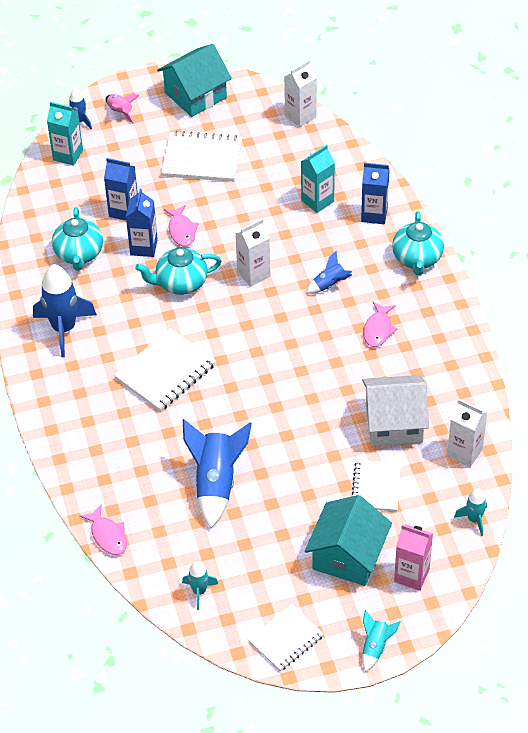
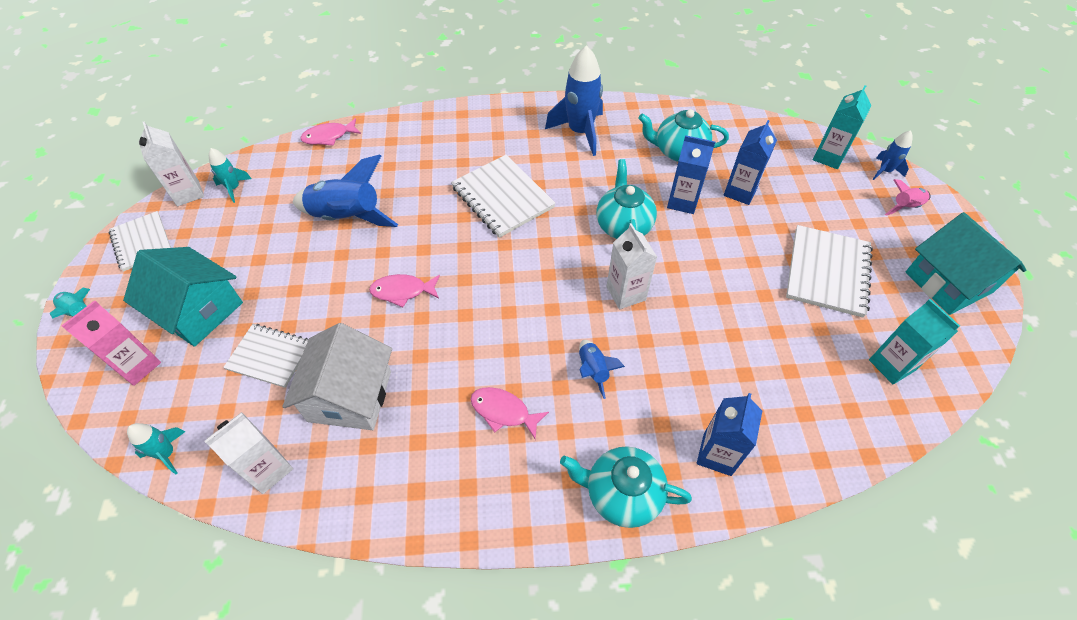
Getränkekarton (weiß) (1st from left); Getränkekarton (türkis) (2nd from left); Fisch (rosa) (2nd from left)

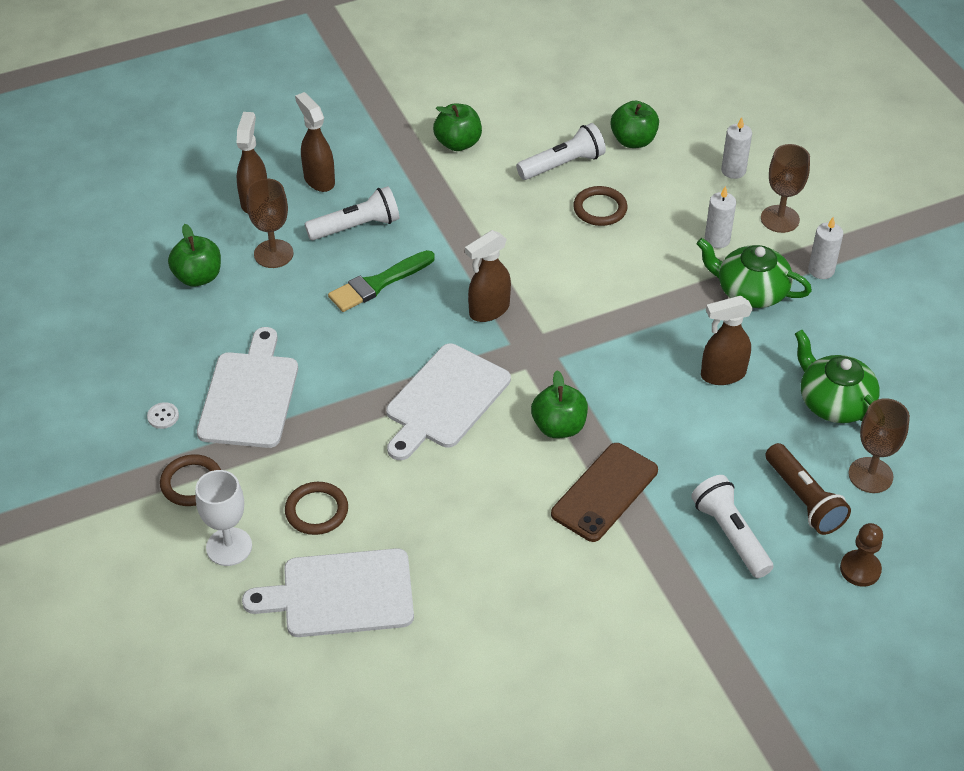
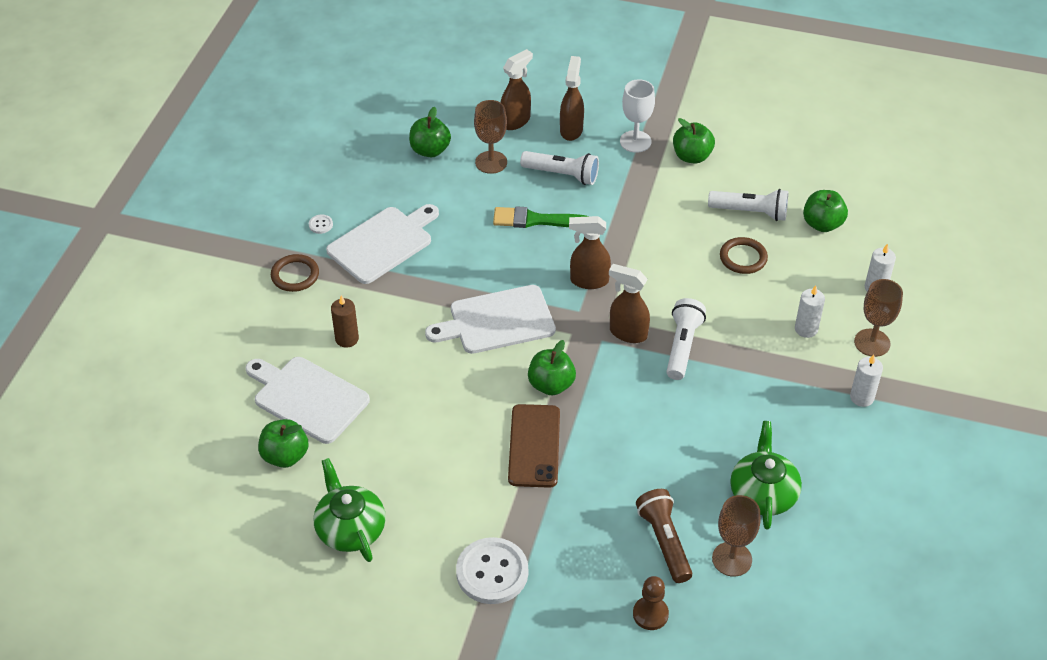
Teekanne (grün) (1st from left); Sprühflasche (braun) (4th from left); Handy (braun); Taschenlampe (braun); Kelch (weiß); Taschenlampe (weiß) (2nd from left); Kerze (braun); Apfel (grün) (1st from left); Knopf (weiß) (2nd from left)

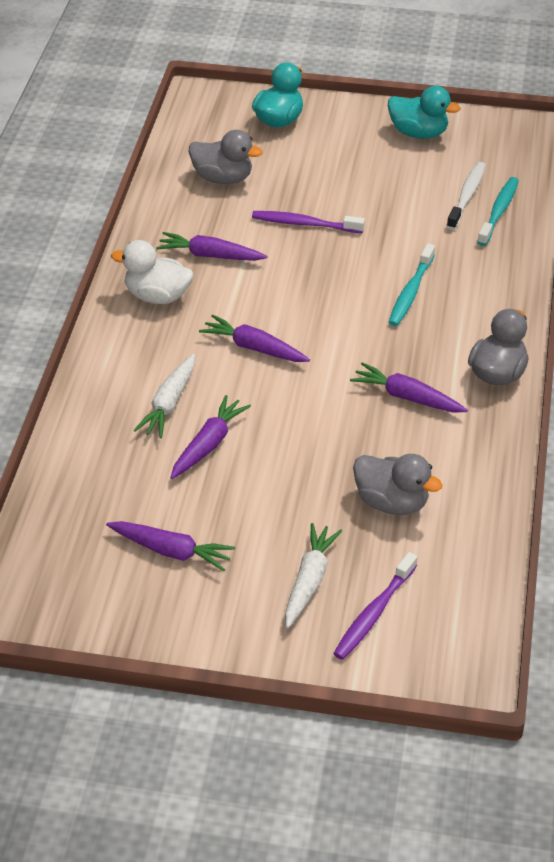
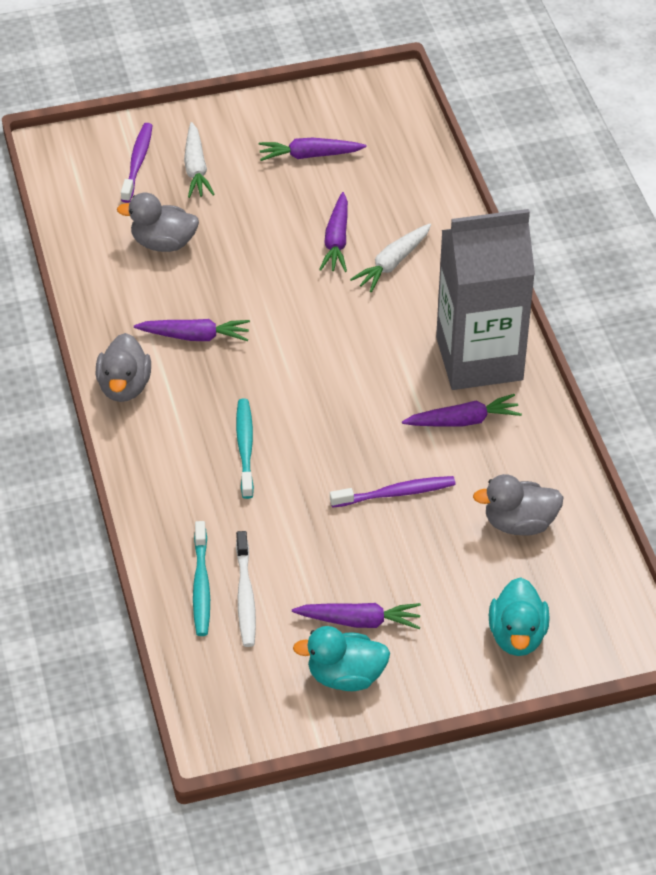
Getränkekarton (grau); Karotte (lila) (4th from left); Karotte (weiß) (2nd from left)

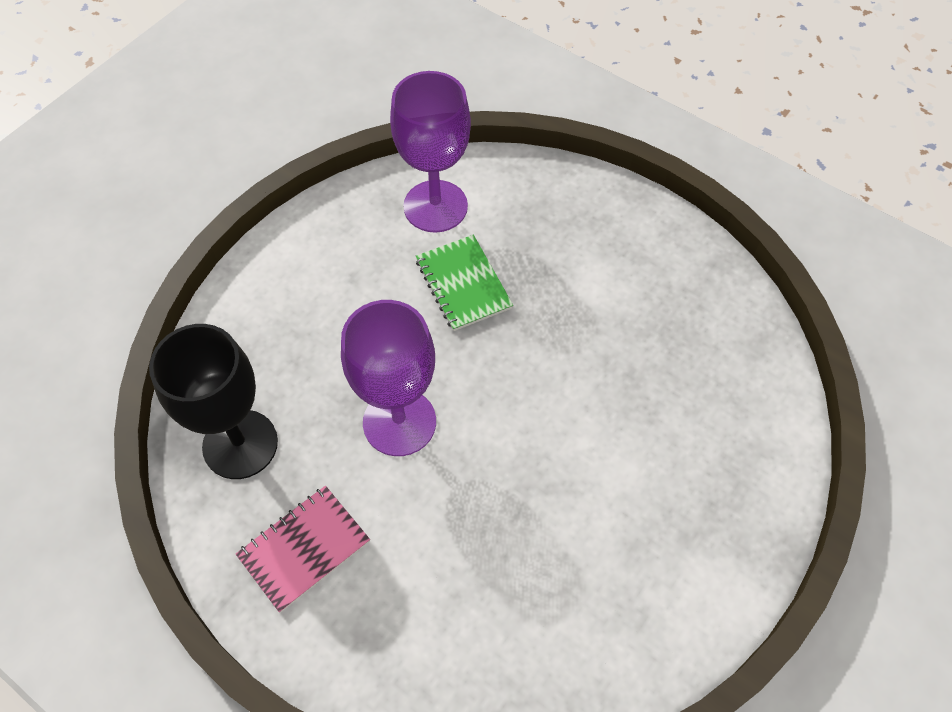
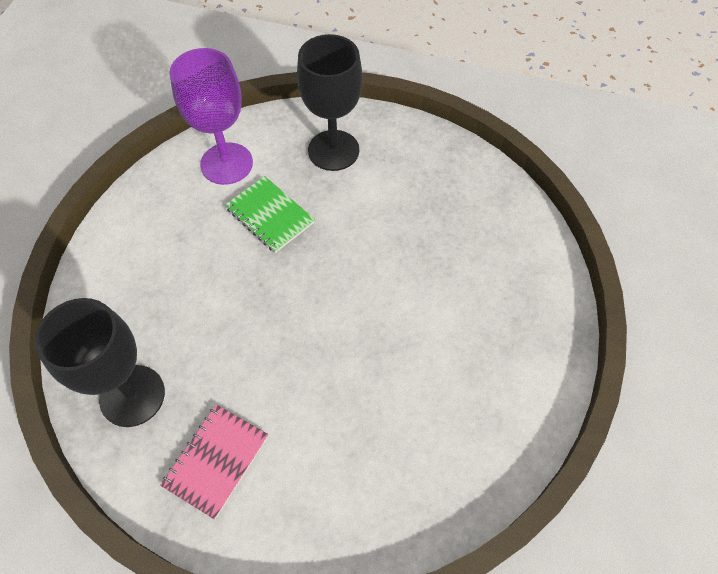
Kelch (lila) (1st from left in the first image); Kelch (schwarz) (2nd from left)

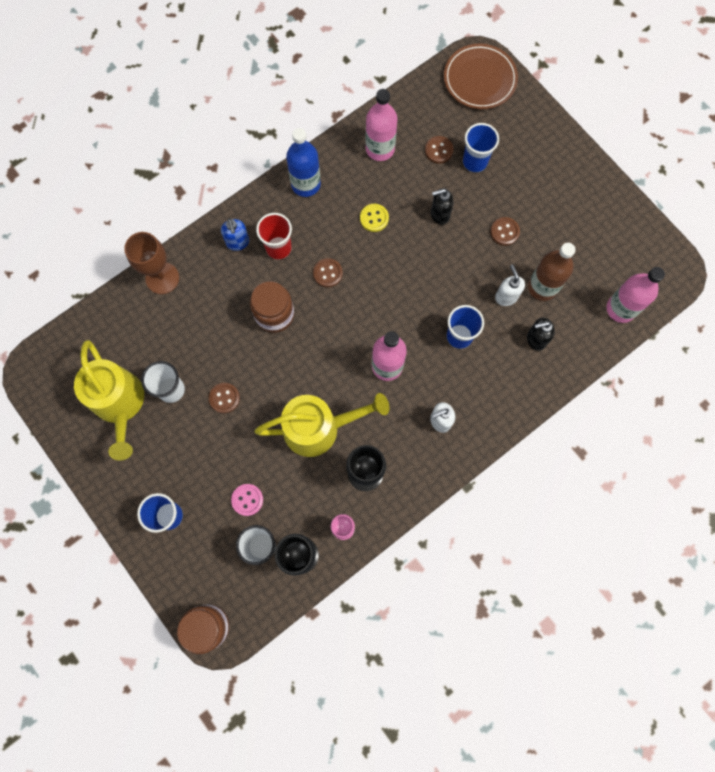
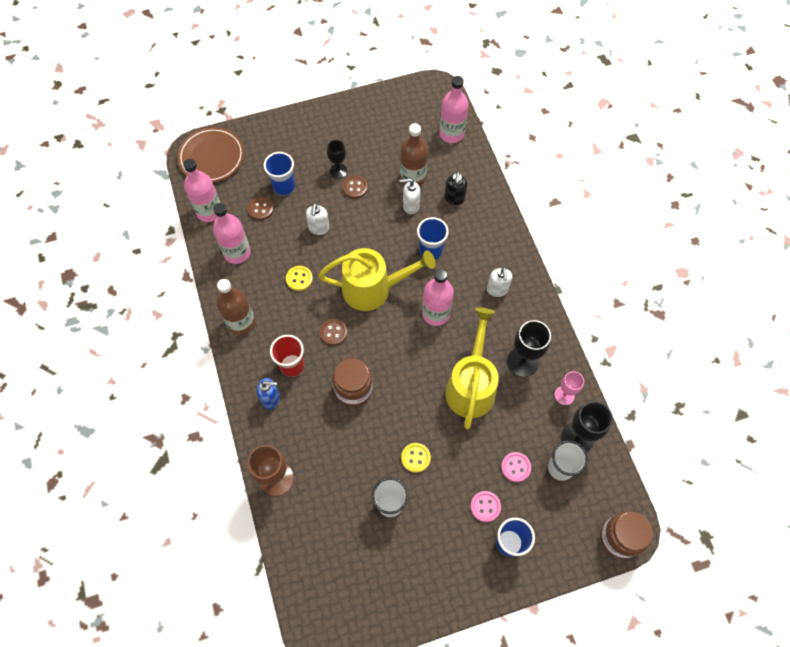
Flasche (braun) (1st from left); Seifenspender (weiß) (1st from left); Gießkanne (gelb) (1st from left); Knopf (gelb) (2nd from left); Kelch (schwarz) (1st from left); Flasche (rosa) (1st from left); Knopf (rosa) (1st from left)

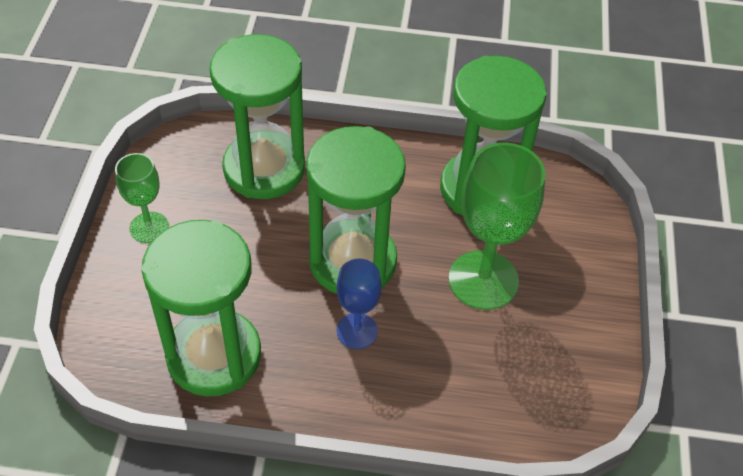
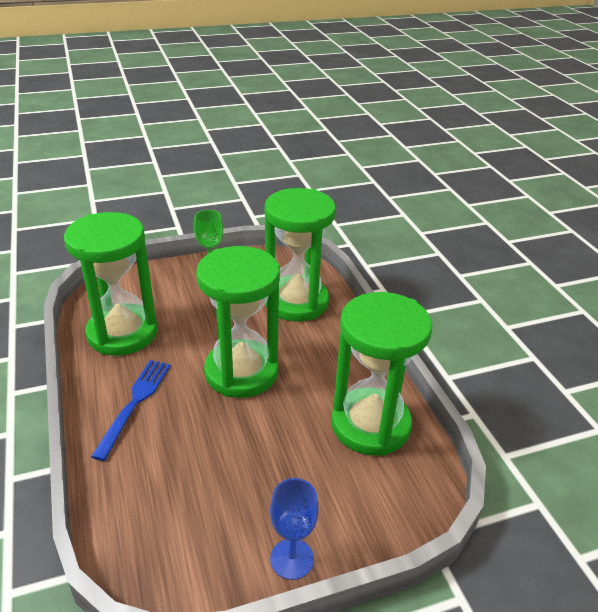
Kelch (grün) (2nd from left in the first image); Kelch (blau); Gabel (blau)

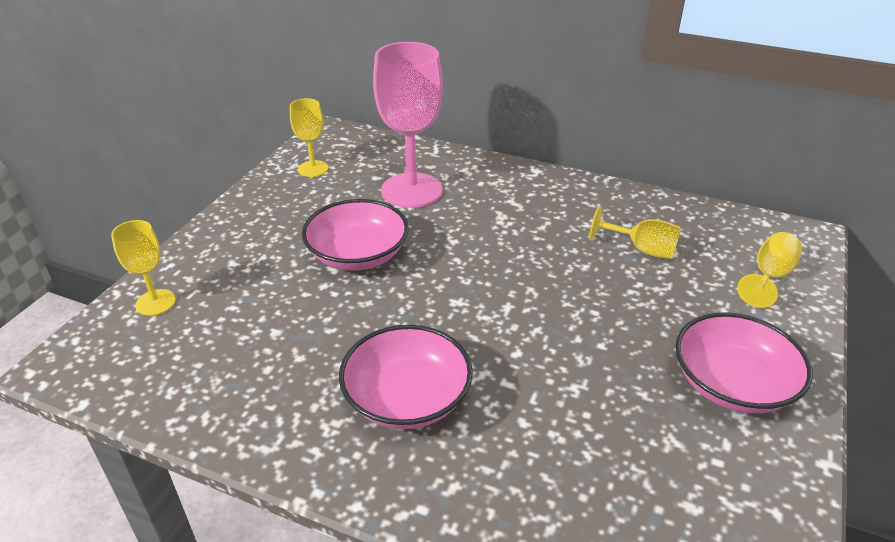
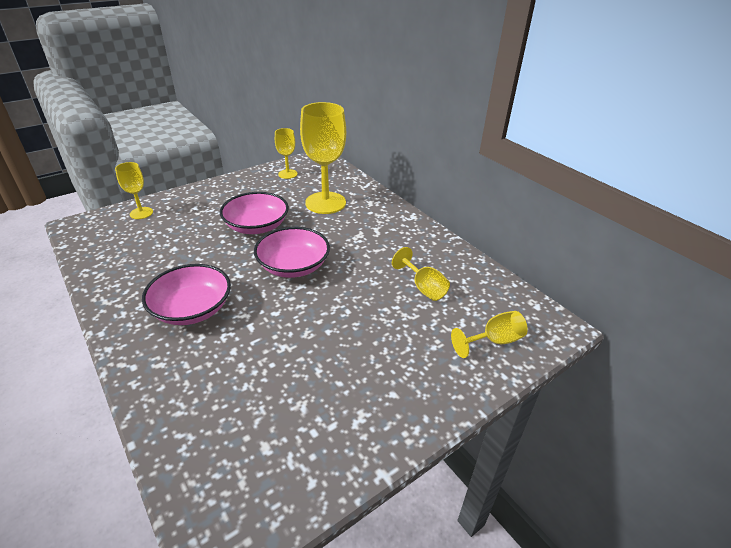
Kelch (gelb) (3rd from left); Schüssel (rosa) (3rd from left)

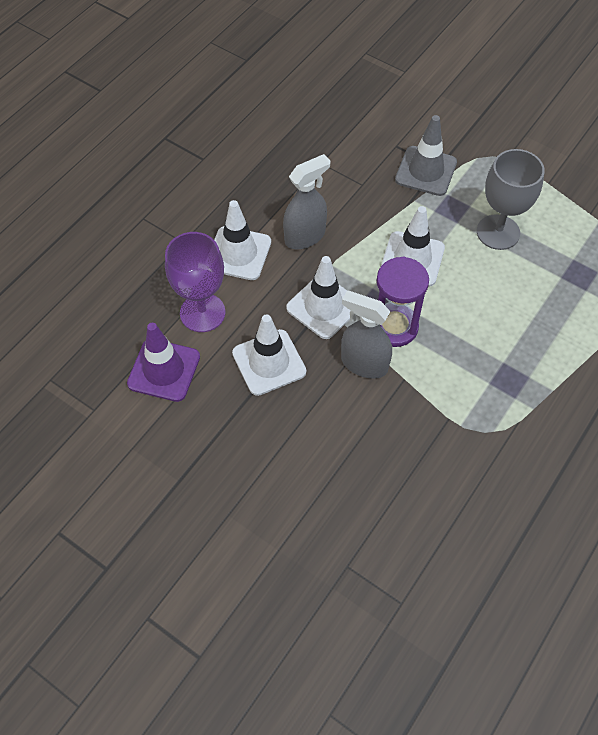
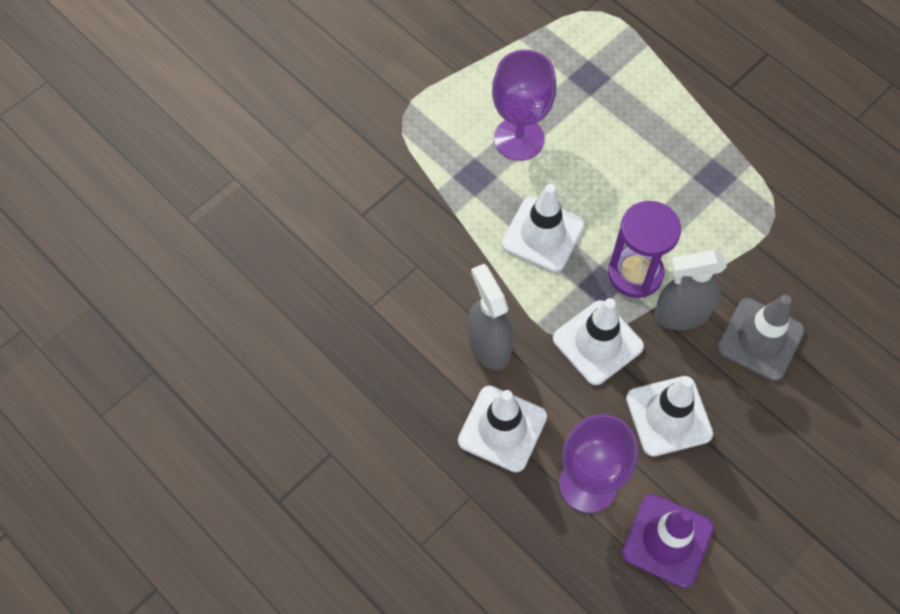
Leitkegel (grau); Kelch (lila) (1st from left); Sprühflasche (grau) (2nd from left)

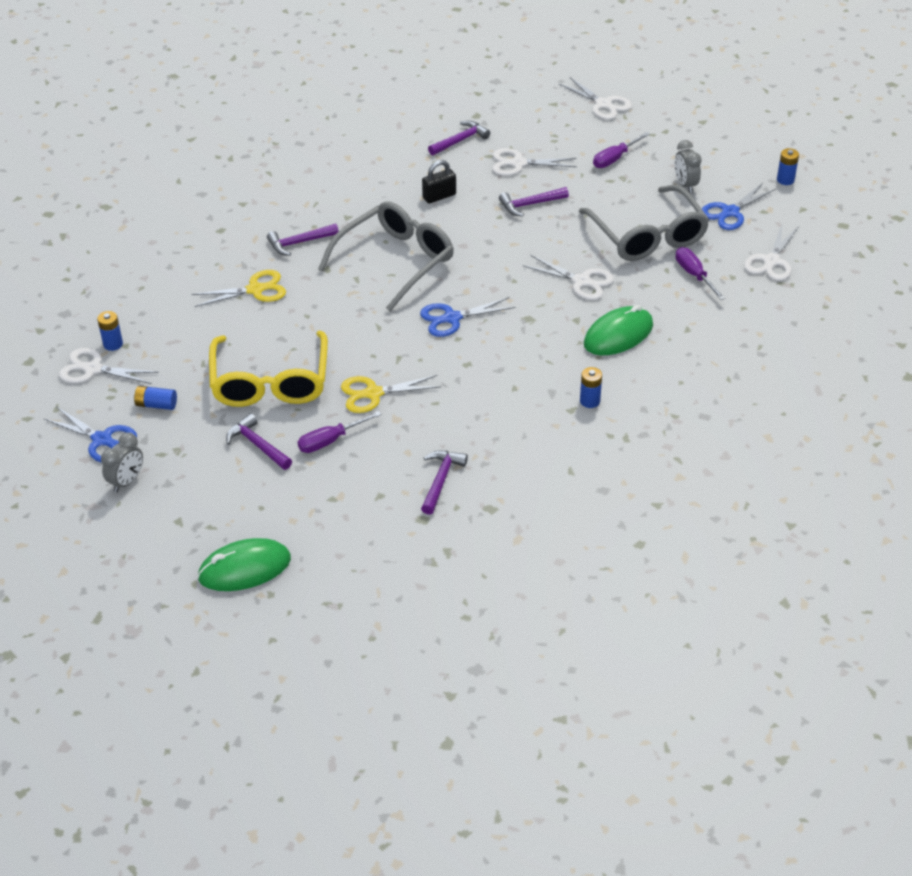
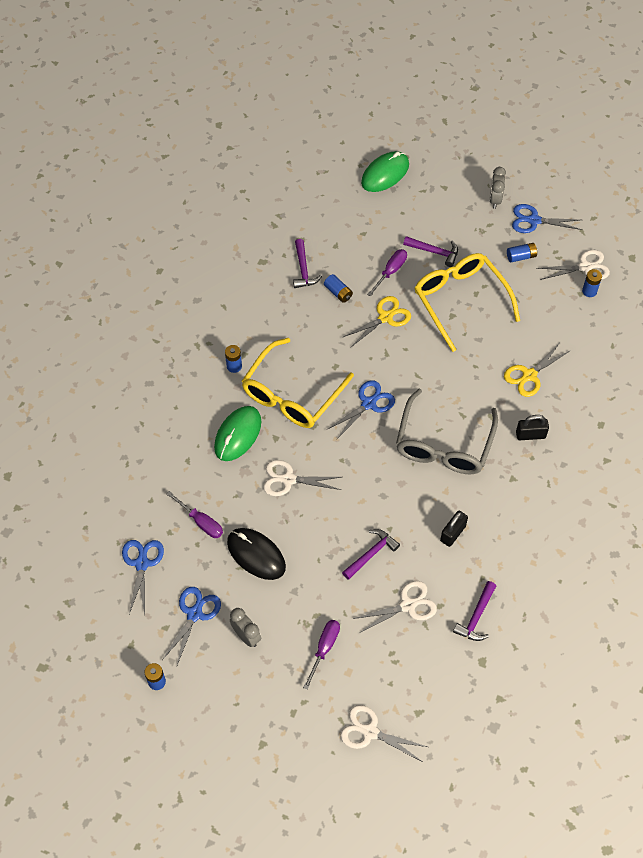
Computermaus (schwarz); Vorhängeschloss (schwarz) (2nd from left); Schere (blau) (1st from left); Batterie (blau) (3rd from left); Brille (gelb) (1st from left)

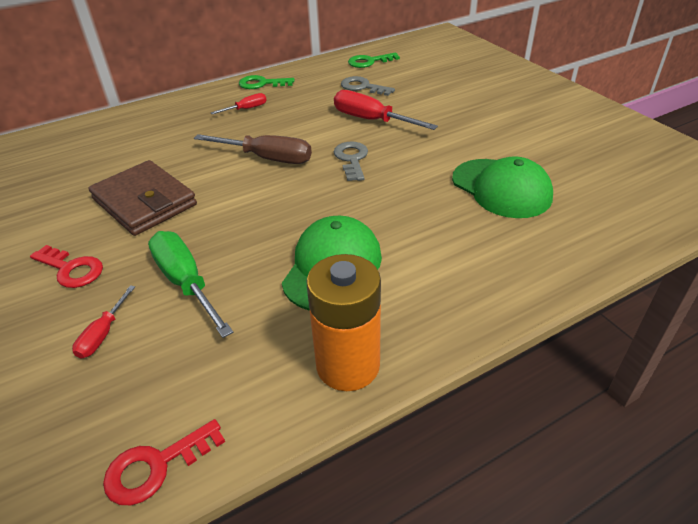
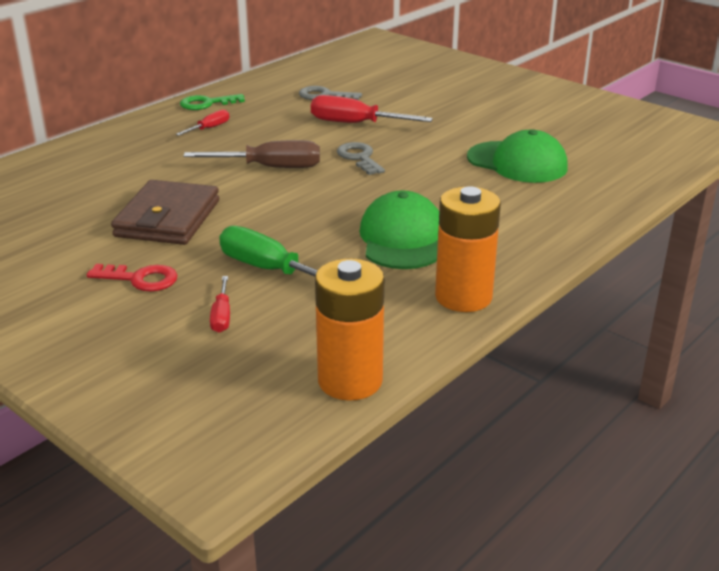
Schlüssel (grün) (2nd from left in the first image); Geldbörse (braun); Batterie (orange) (1st from left)

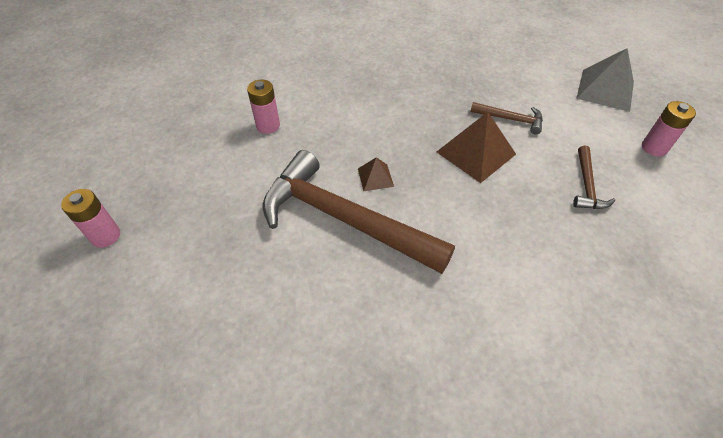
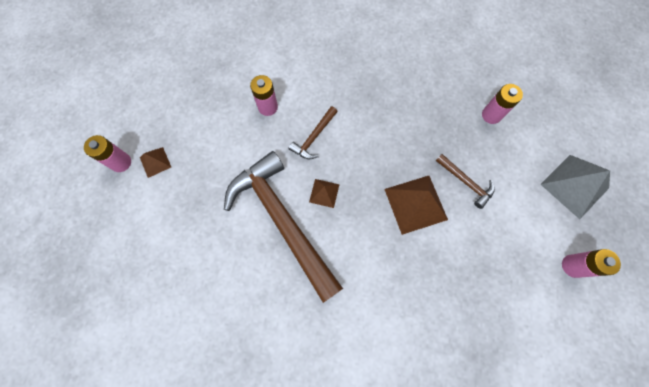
Hammer (braun) (2nd from left); Batterie (rosa) (3rd from left); Pyramide (braun) (1st from left)

